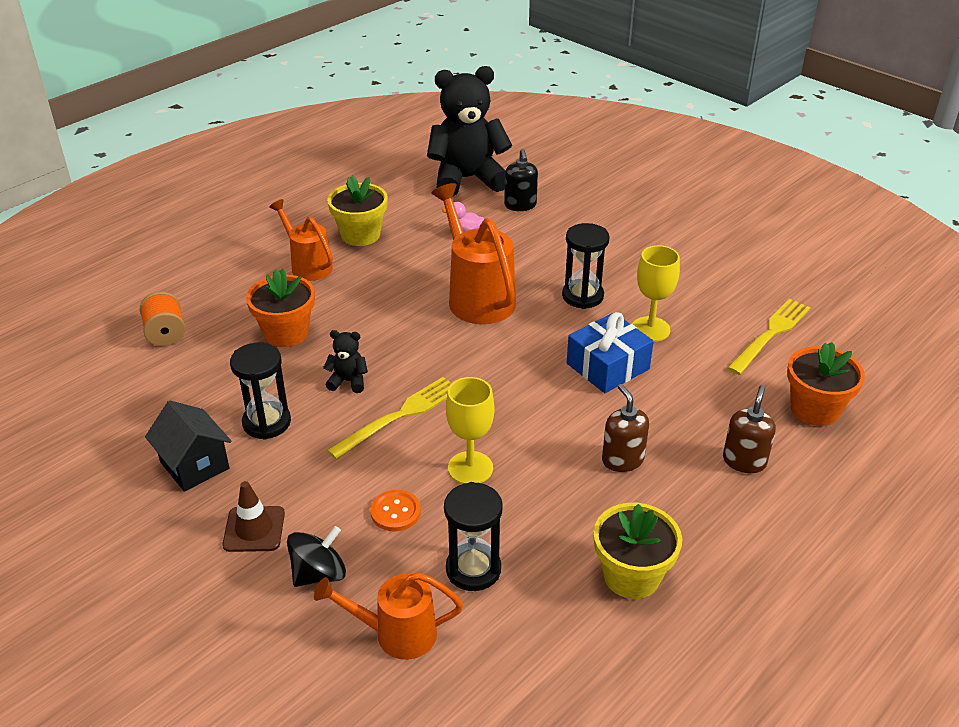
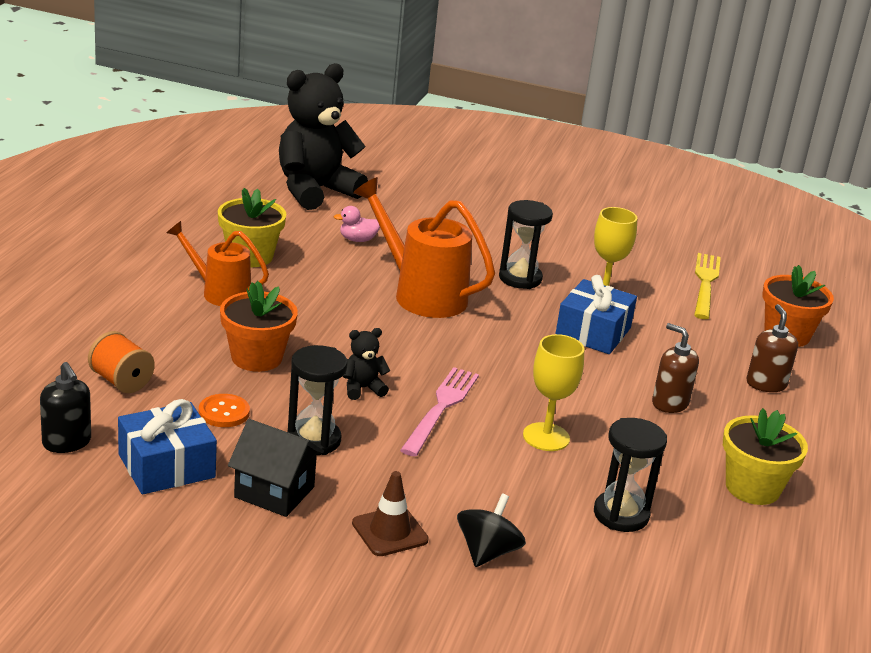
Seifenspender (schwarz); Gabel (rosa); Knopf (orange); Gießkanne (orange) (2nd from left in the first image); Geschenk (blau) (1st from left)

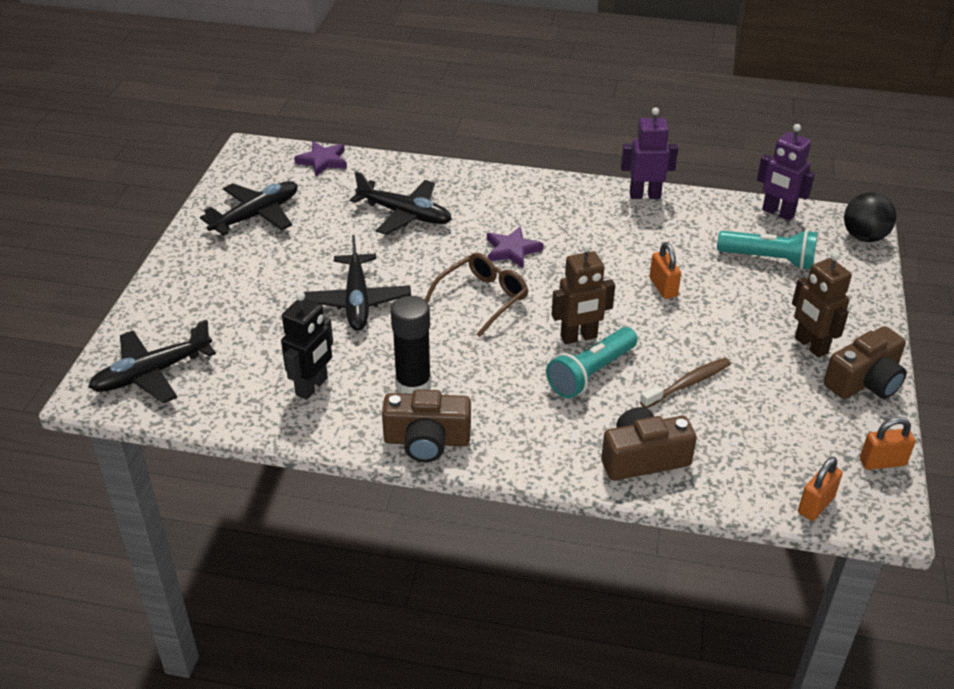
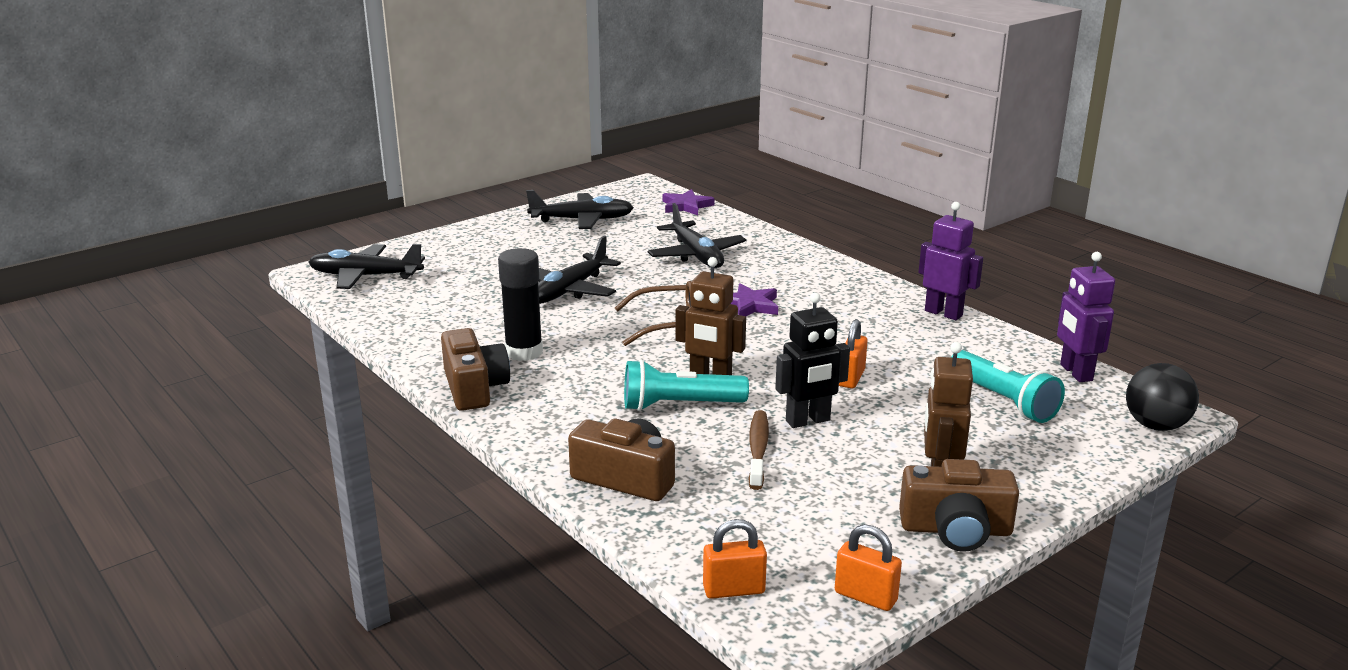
Roboter (schwarz); Zahnbürste (braun); Kamera (braun) (1st from left)

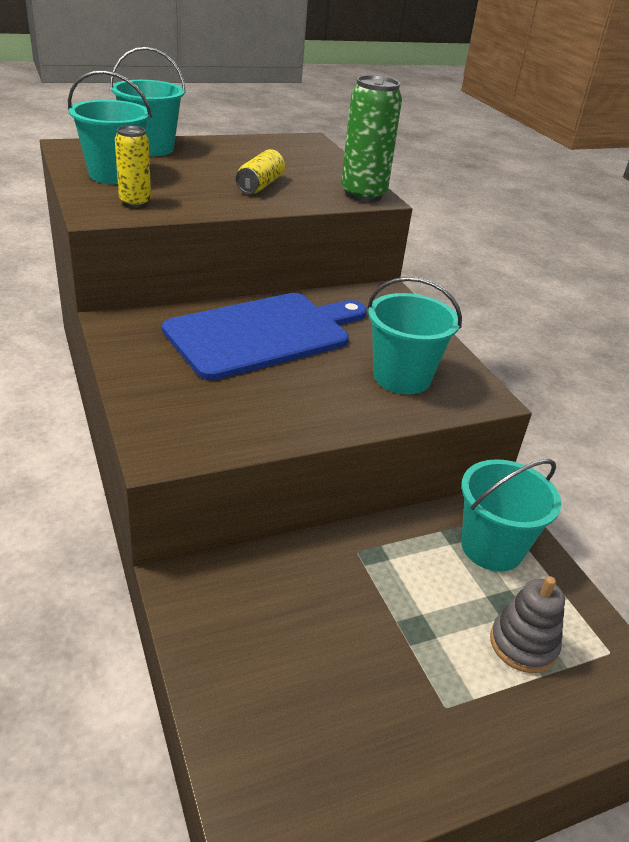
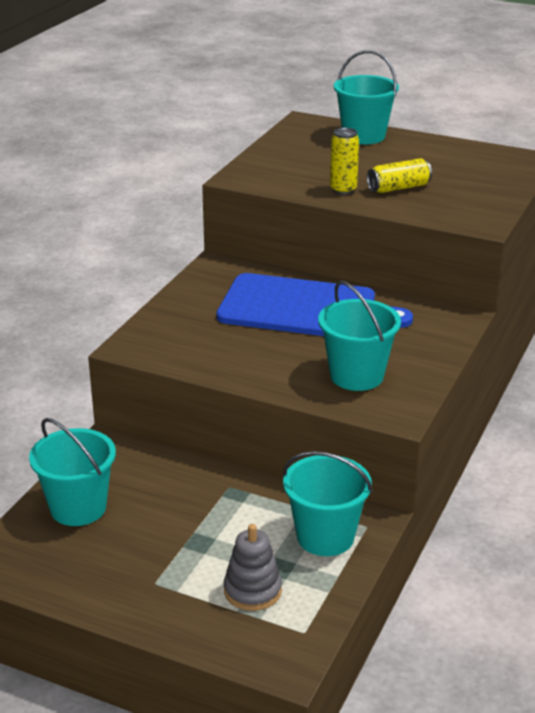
Eimer (türkis) (1st from left); Dose (grün); Dose (gelb) (1st from left)

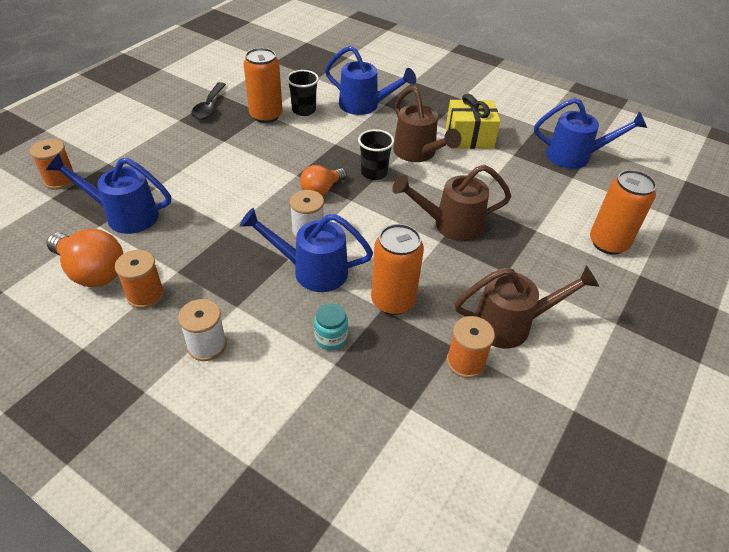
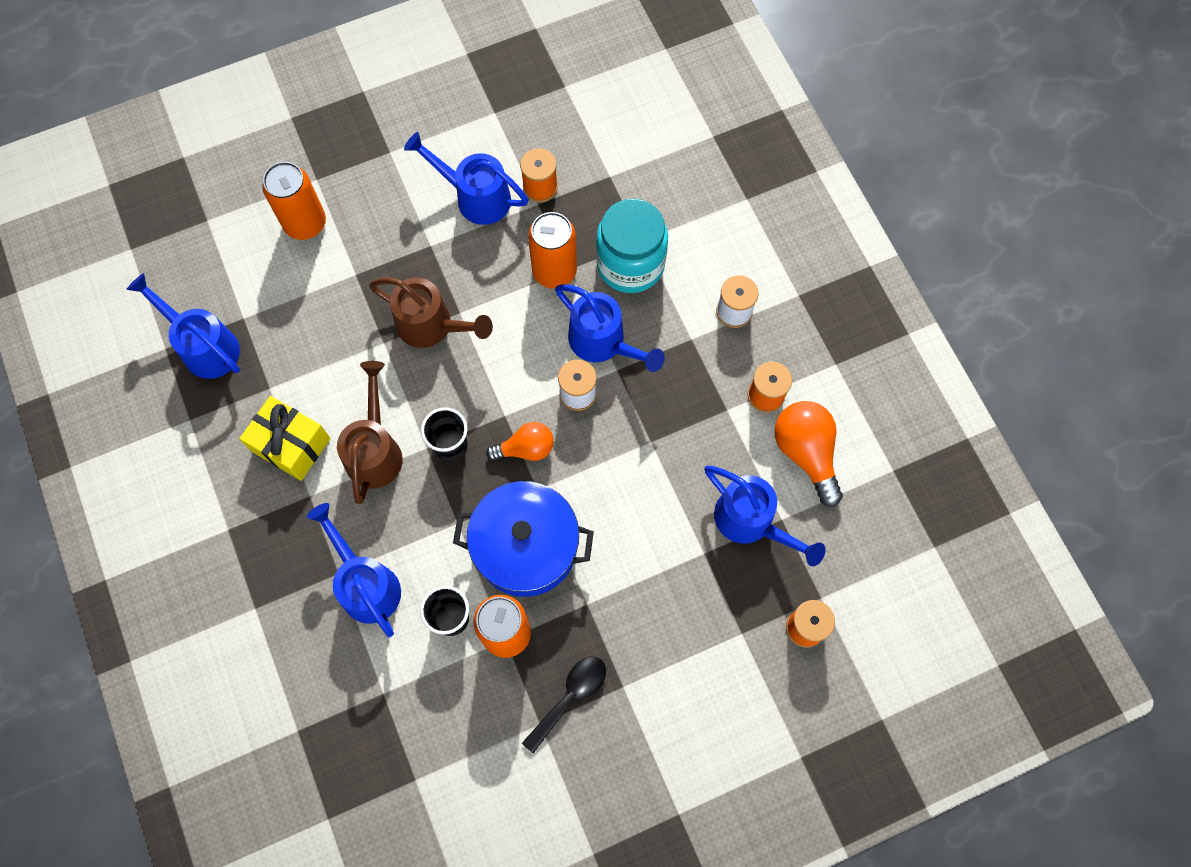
Gießkanne (blau) (3rd from left); Einmachglas (türkis); Kochtopf (blau)

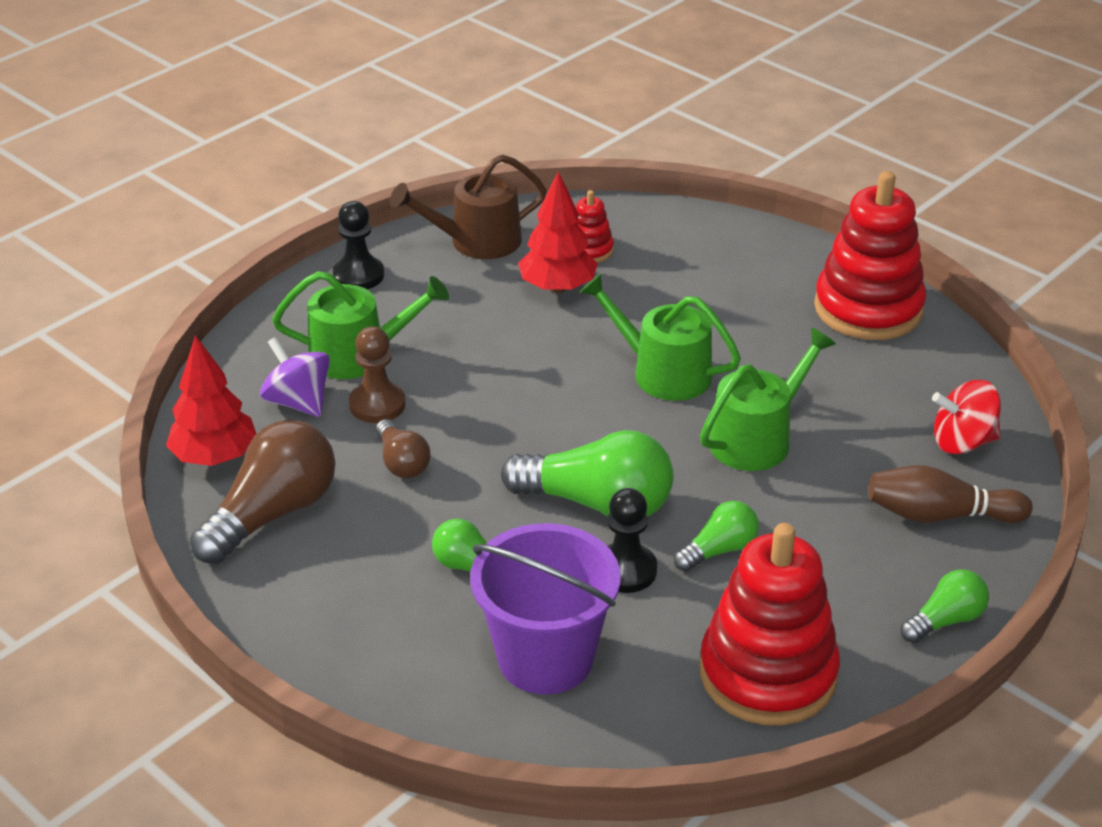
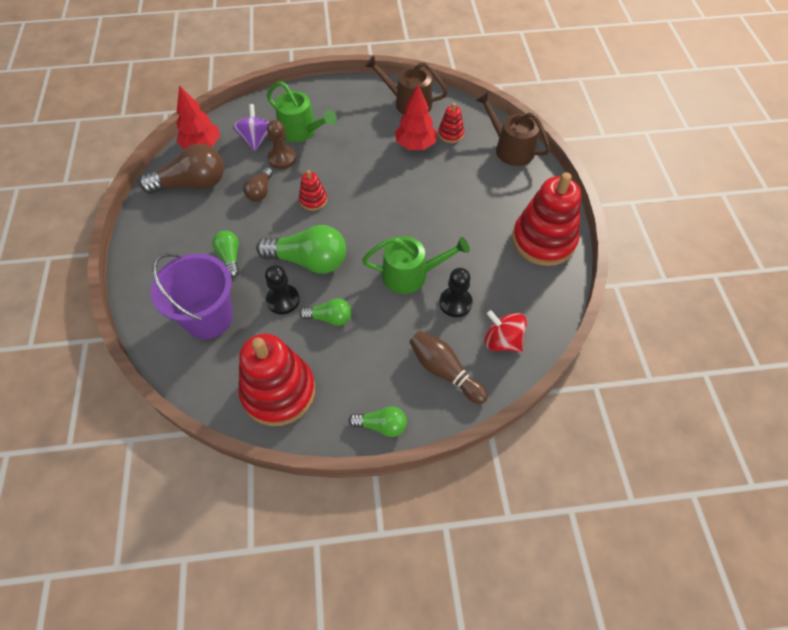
Bauer (schwarz) (2nd from left); Gießkanne (grün) (2nd from left in the first image); Glühbirne (grün) (2nd from left); Gießkanne (braun) (2nd from left); Stapelspielzeug (rot) (2nd from left)

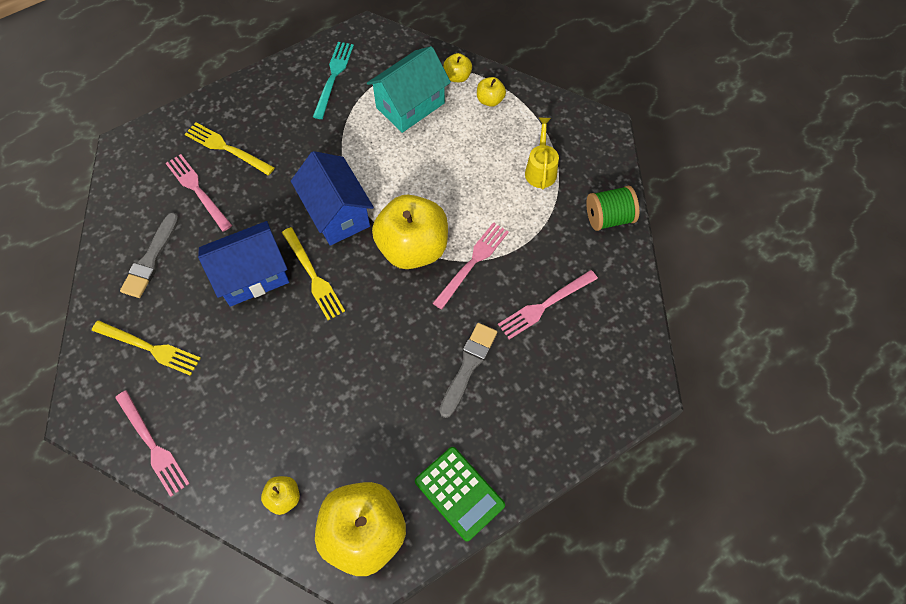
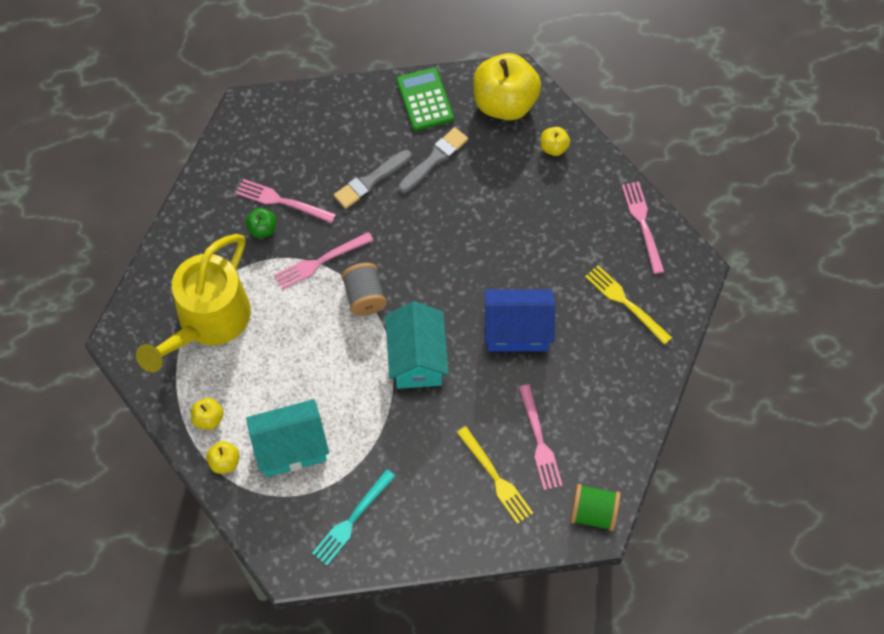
Gießkanne (gelb); Haus (türkis) (2nd from left); Garnrolle (grün); Garnrolle (grau); Pinsel (grau) (2nd from left); Gabel (gelb) (3rd from left in the first image); Gabel (rosa) (1st from left); Apfel (grün)

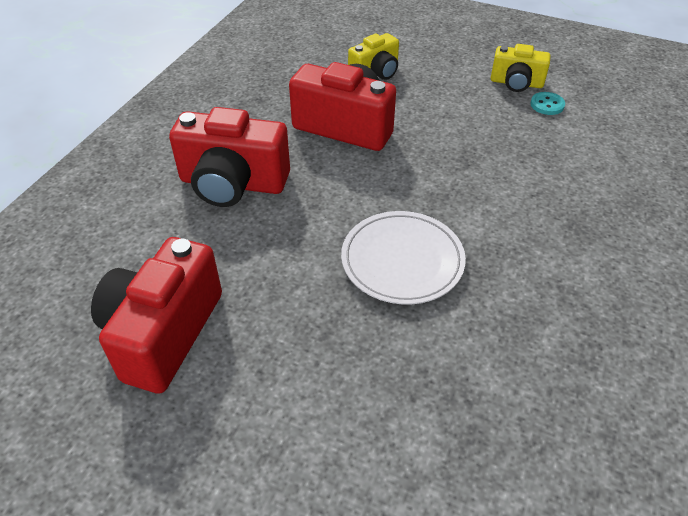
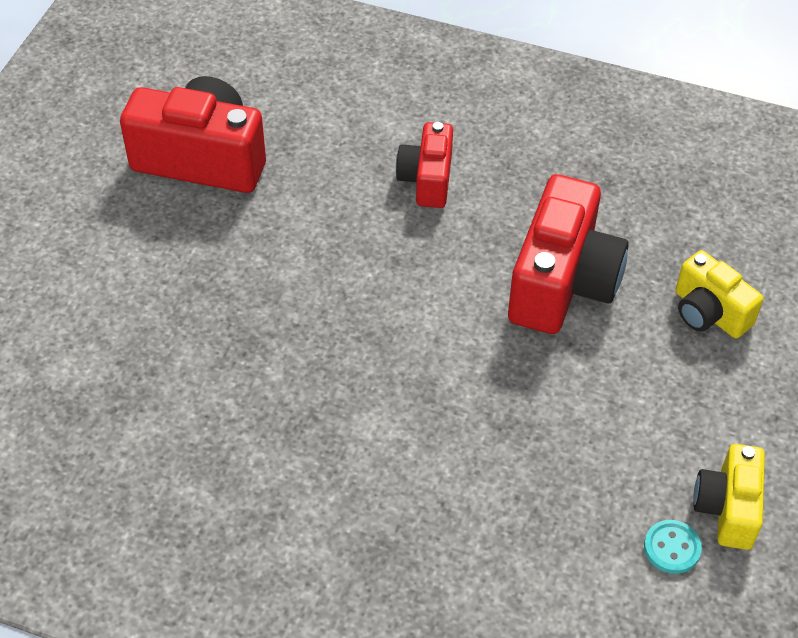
Kamera (rot) (2nd from left); Teller (weiß)

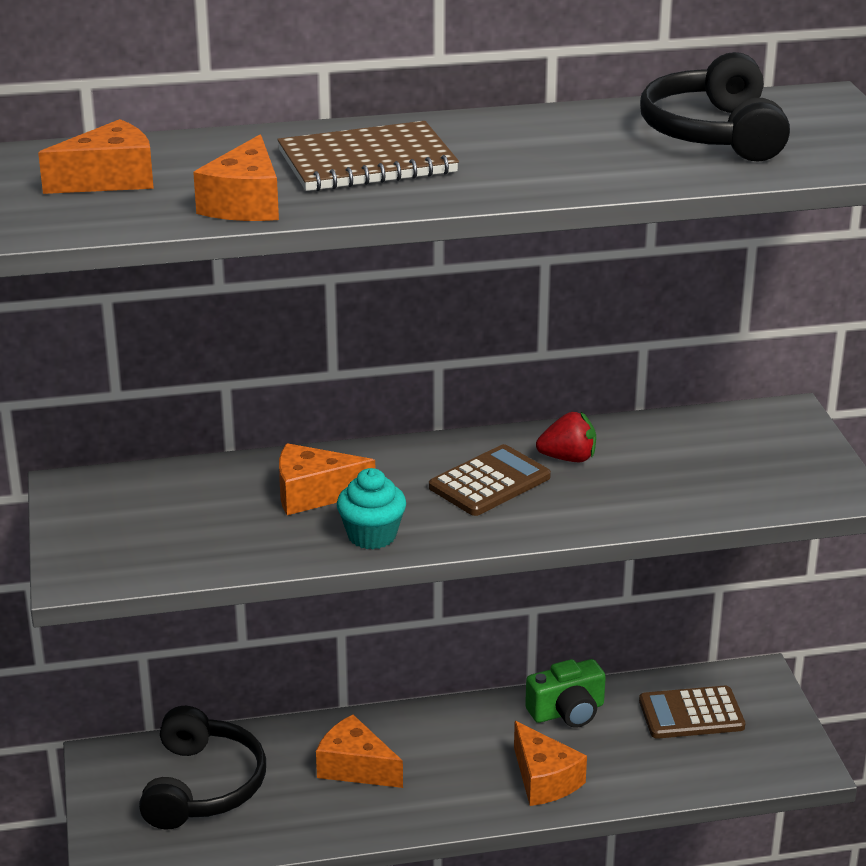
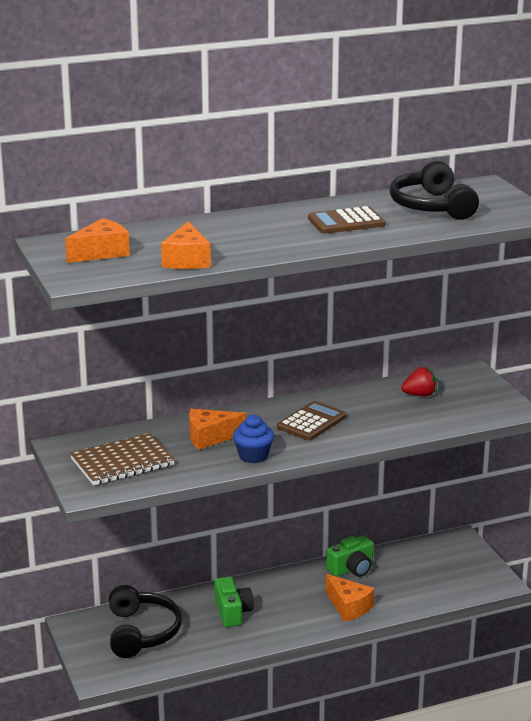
Notizbuch (braun); Erdbeere (rot); Muffin (blau); Taschenrechner (braun) (2nd from left); Kamera (grün) (1st from left)

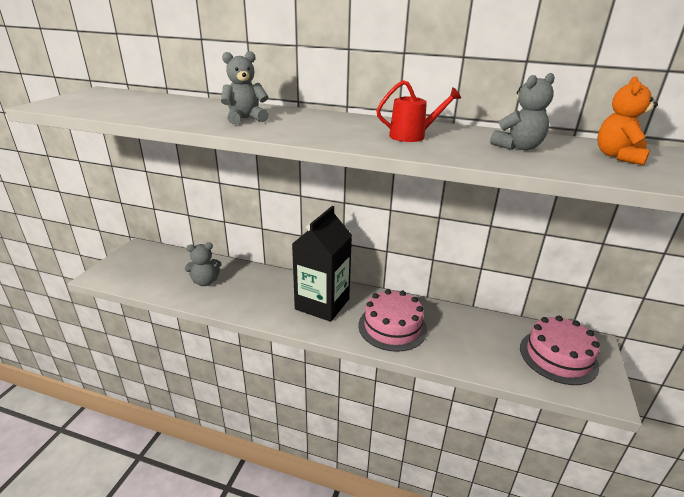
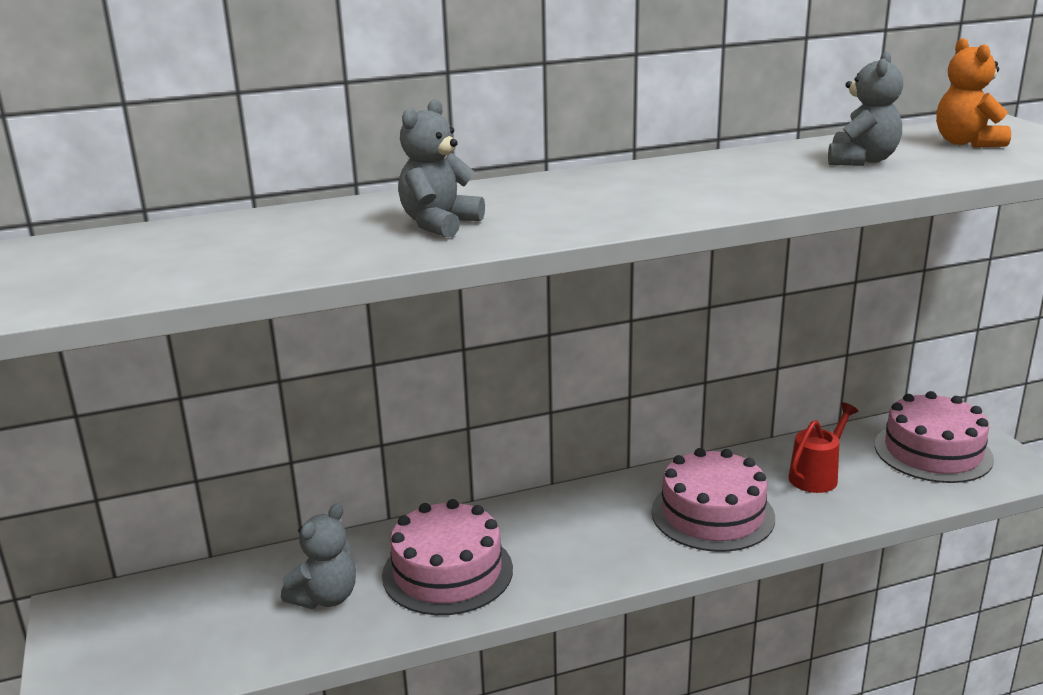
Gießkanne (rot); Getränkekarton (schwarz); Kuchen (rosa) (1st from left)

